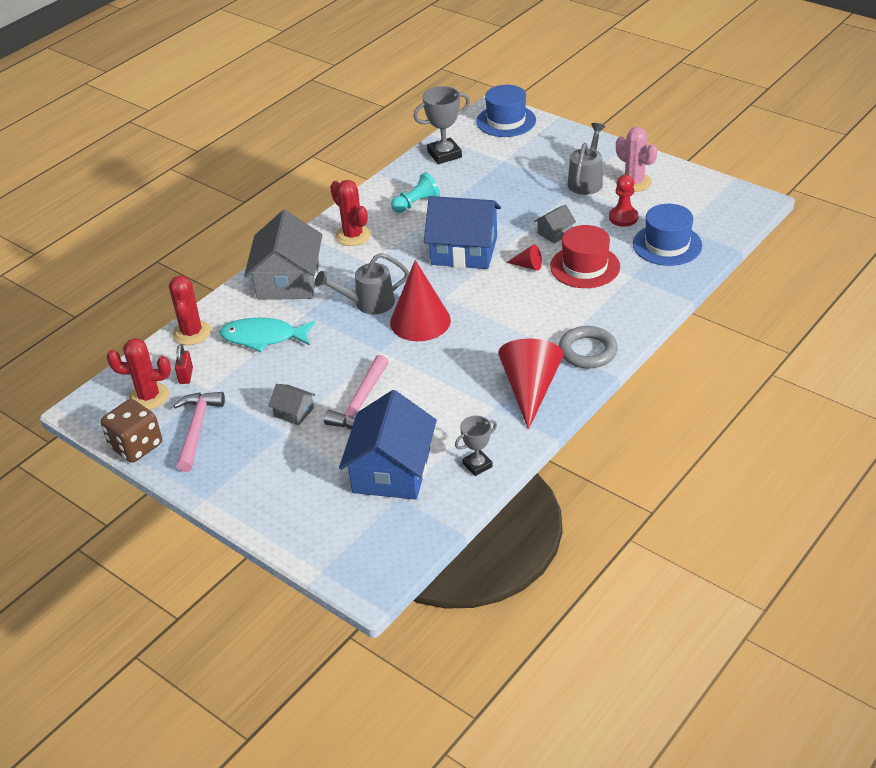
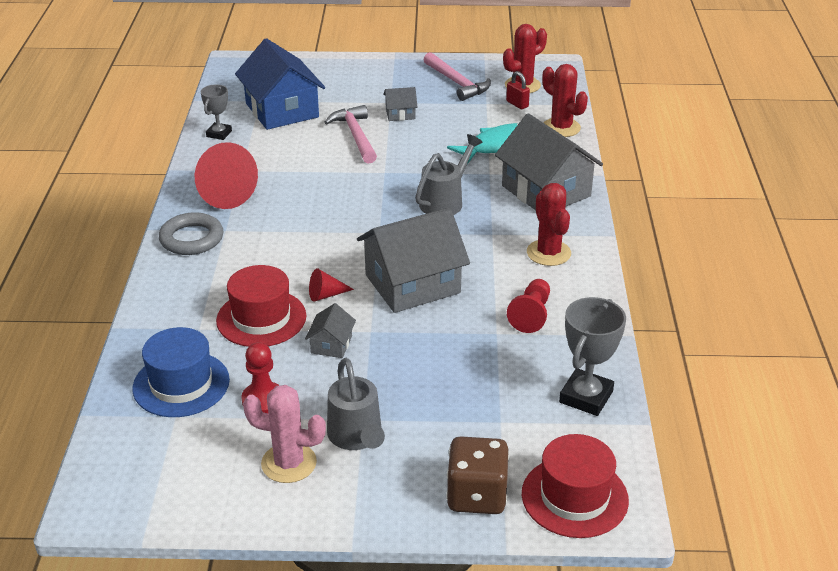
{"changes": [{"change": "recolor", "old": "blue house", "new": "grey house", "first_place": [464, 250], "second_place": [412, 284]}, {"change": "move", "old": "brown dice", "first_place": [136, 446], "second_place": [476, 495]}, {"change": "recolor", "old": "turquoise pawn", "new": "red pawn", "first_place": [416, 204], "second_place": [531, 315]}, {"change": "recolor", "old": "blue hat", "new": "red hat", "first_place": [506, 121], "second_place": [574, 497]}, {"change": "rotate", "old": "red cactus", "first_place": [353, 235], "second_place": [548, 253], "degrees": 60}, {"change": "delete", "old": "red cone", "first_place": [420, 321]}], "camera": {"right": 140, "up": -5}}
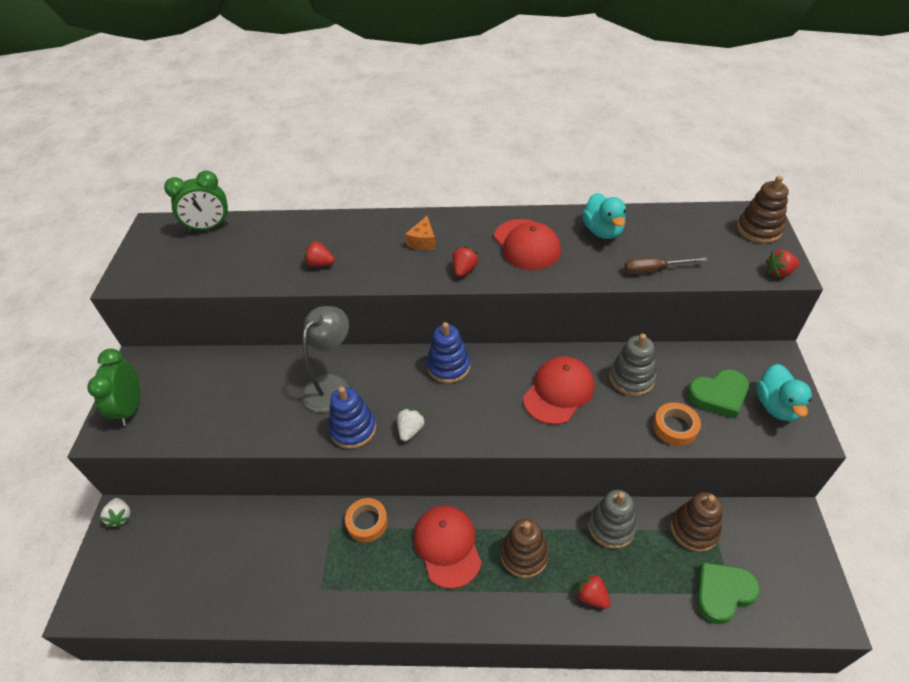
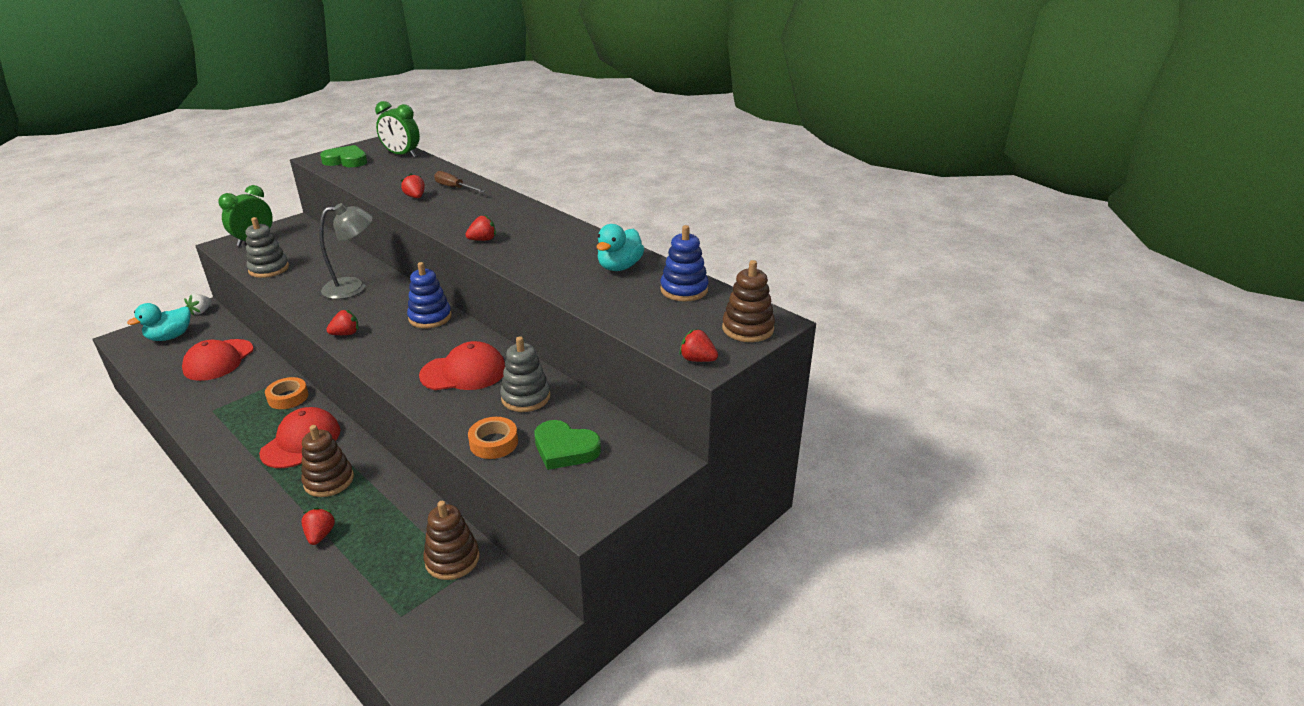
{"changes": [{"change": "move", "old": "turquoise duck", "first_place": [776, 406], "second_place": [170, 337]}, {"change": "move", "old": "red cap", "first_place": [526, 245], "second_place": [218, 360]}, {"change": "move", "old": "grey stacking toy", "first_place": [611, 527], "second_place": [269, 269]}, {"change": "move", "old": "green heart", "first_place": [722, 593], "second_place": [346, 161]}, {"change": "recolor", "old": "white strawberry", "new": "red strawberry", "first_place": [410, 430], "second_place": [346, 334]}, {"change": "move", "old": "brown screwdriver", "first_place": [654, 270], "second_place": [454, 188]}, {"change": "move", "old": "blue stacking toy", "first_place": [353, 429], "second_place": [684, 290]}, {"change": "delete", "old": "orange cheese", "first_place": [423, 241]}], "camera": {"right": 40, "up": -15}}
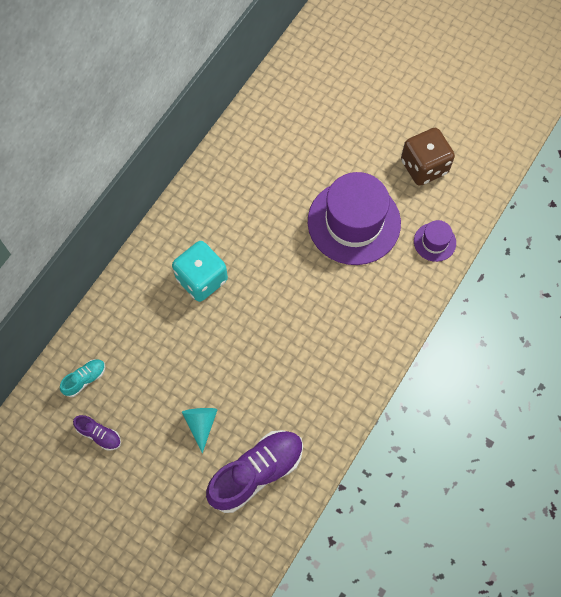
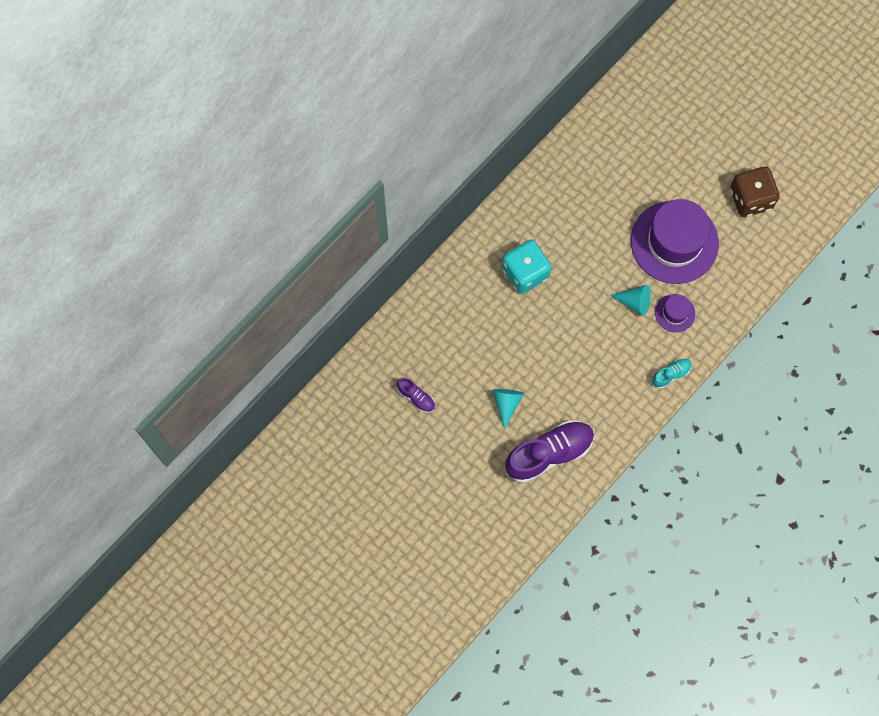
{"changes": [{"change": "insert", "new": "turquoise cone", "second_place": [634, 302]}, {"change": "move", "old": "turquoise shoe", "first_place": [85, 379], "second_place": [671, 374]}, {"change": "move", "old": "purple hat", "first_place": [434, 242], "second_place": [675, 313]}], "camera": {"right": 10, "up": 5}}
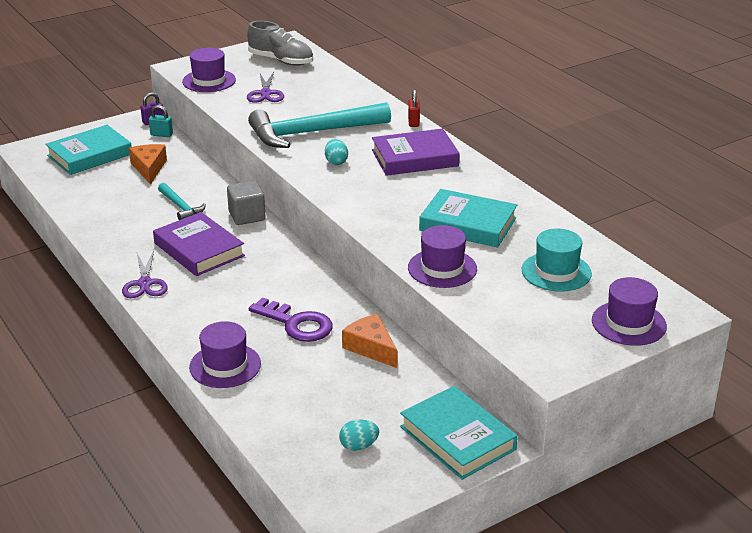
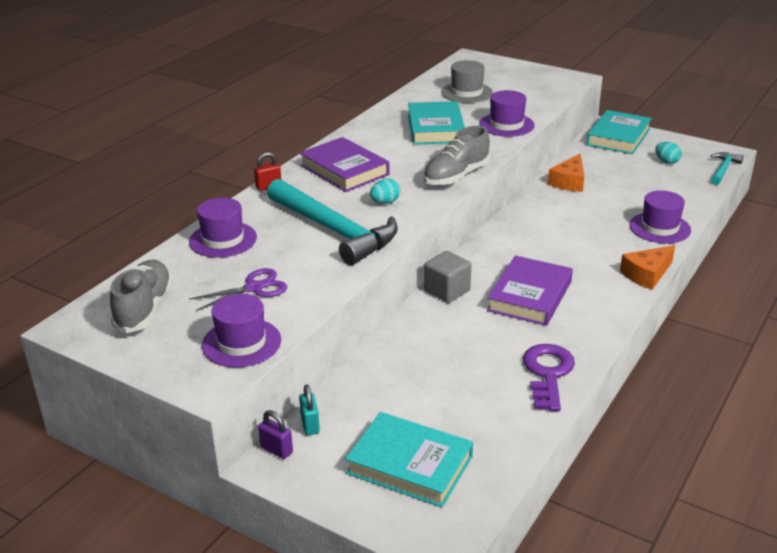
{"changes": [{"change": "move", "old": "purple hat", "first_place": [628, 323], "second_place": [223, 239]}, {"change": "insert", "new": "grey shoe", "second_place": [456, 176]}, {"change": "recolor", "old": "turquoise hat", "new": "grey hat", "first_place": [556, 272], "second_place": [466, 92]}, {"change": "move", "old": "purple key", "first_place": [297, 324], "second_place": [547, 373]}, {"change": "move", "old": "orange cheese", "first_place": [149, 168], "second_place": [647, 274]}, {"change": "move", "old": "turquoise hammer", "first_place": [181, 207], "second_place": [723, 169]}, {"change": "delete", "old": "purple scissors", "first_place": [145, 283]}], "camera": {"right": -115, "up": 0}}
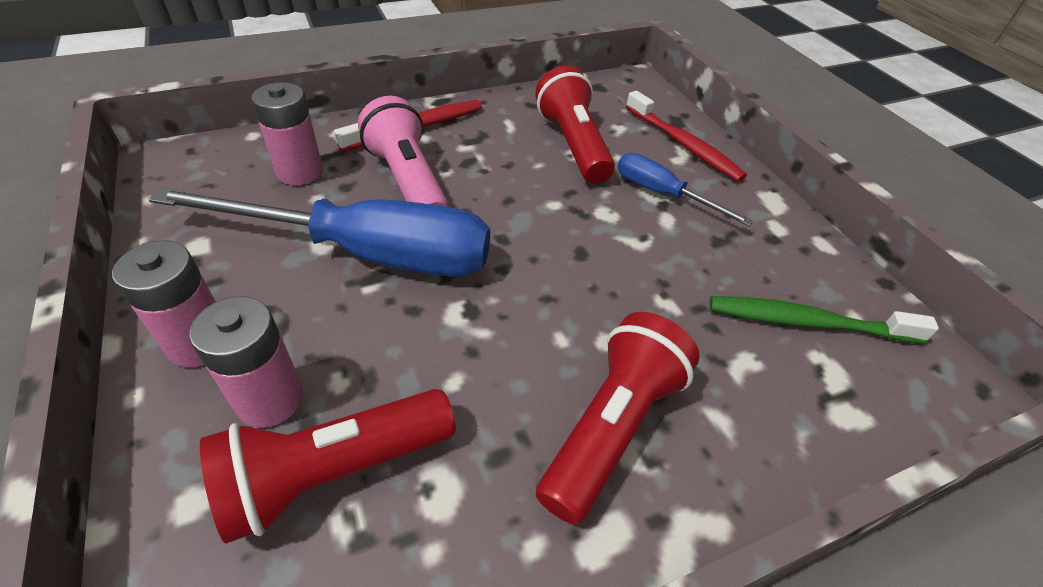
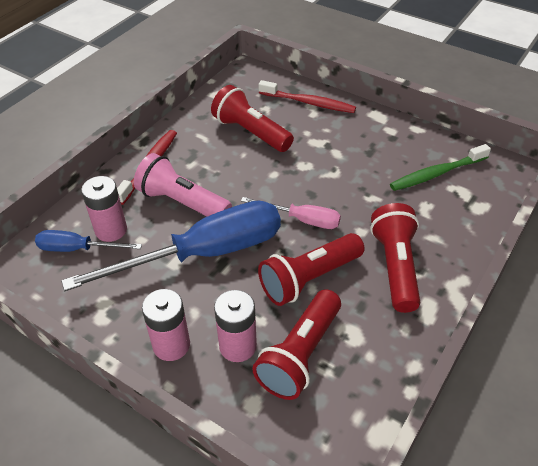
{"changes": [{"change": "move", "old": "blue screwdriver", "first_place": [663, 194], "second_place": [78, 249]}, {"change": "insert", "new": "pink screwdriver", "second_place": [302, 220]}, {"change": "insert", "new": "red flashlight", "second_place": [309, 278]}], "camera": {"right": -30, "up": 0}}
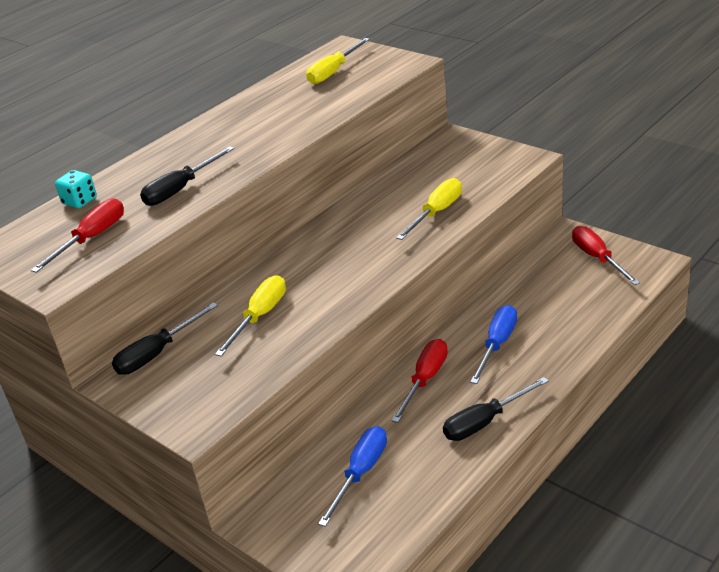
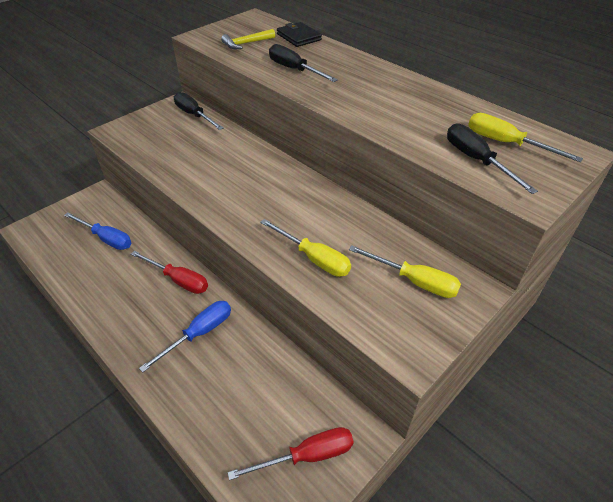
{"changes": [{"change": "rotate", "old": "blue screwdriver", "first_place": [497, 344], "second_place": [199, 333], "degrees": -75}, {"change": "replace", "old": "red screwdriver", "new": "yellow hammer", "first_place": [92, 238], "second_place": [246, 43]}, {"change": "replace", "old": "turquoise dice", "new": "black wallet", "first_place": [80, 201], "second_place": [298, 37]}, {"change": "move", "old": "yellow screwdriver", "first_place": [260, 316], "second_place": [414, 281]}, {"change": "move", "old": "black screwdriver", "first_place": [485, 422], "second_place": [476, 160]}], "camera": {"right": 90, "up": 10}}
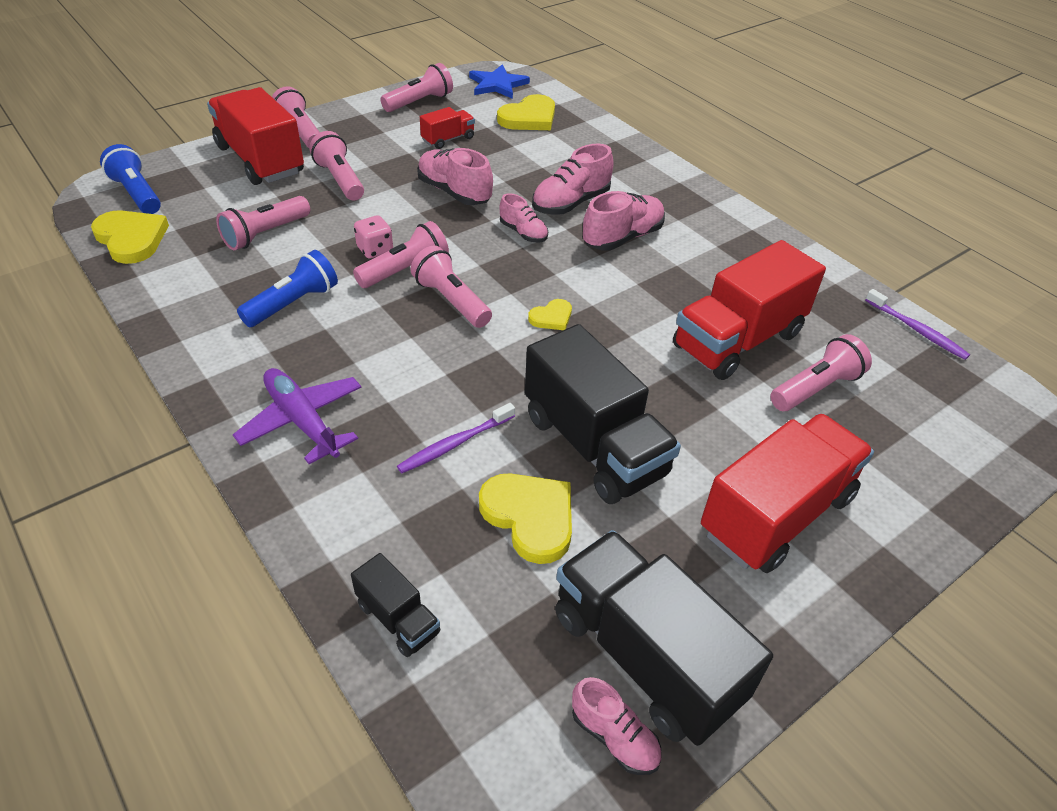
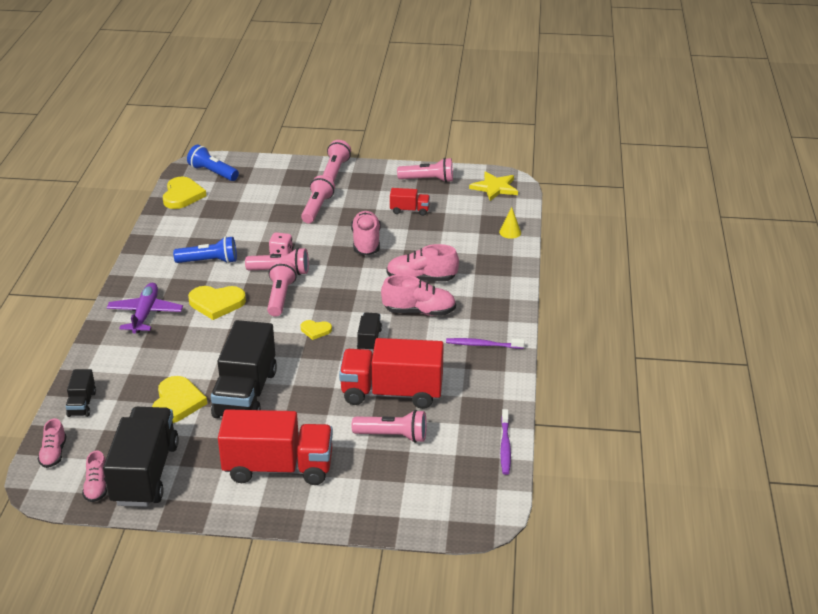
{"changes": [{"change": "move", "old": "pink shoe", "first_place": [523, 233], "second_place": [54, 454]}, {"change": "rotate", "old": "blue flashlight", "first_place": [137, 194], "second_place": [213, 173], "degrees": -60}, {"change": "move", "old": "yellow heart", "first_place": [529, 118], "second_place": [216, 303]}, {"change": "insert", "new": "black truck", "second_place": [369, 340]}, {"change": "move", "old": "purple toothbrush", "first_place": [454, 444], "second_place": [482, 345]}, {"change": "recolor", "old": "blue star", "new": "yellow star", "first_place": [497, 84], "second_place": [494, 188]}, {"change": "insert", "new": "yellow cone", "second_place": [510, 232]}, {"change": "delete", "old": "red truck", "first_place": [260, 160]}, {"change": "delete", "old": "pink flashlight", "first_place": [265, 234]}], "camera": {"right": 45, "up": -10}}
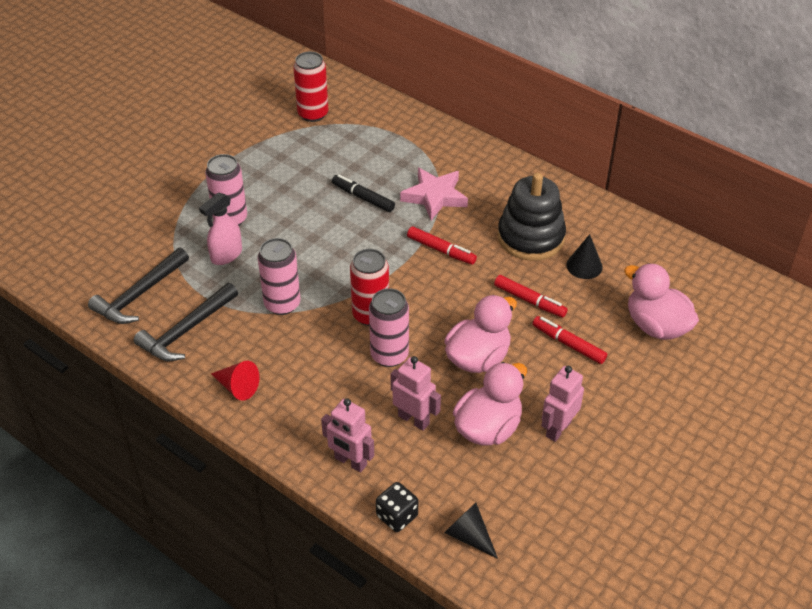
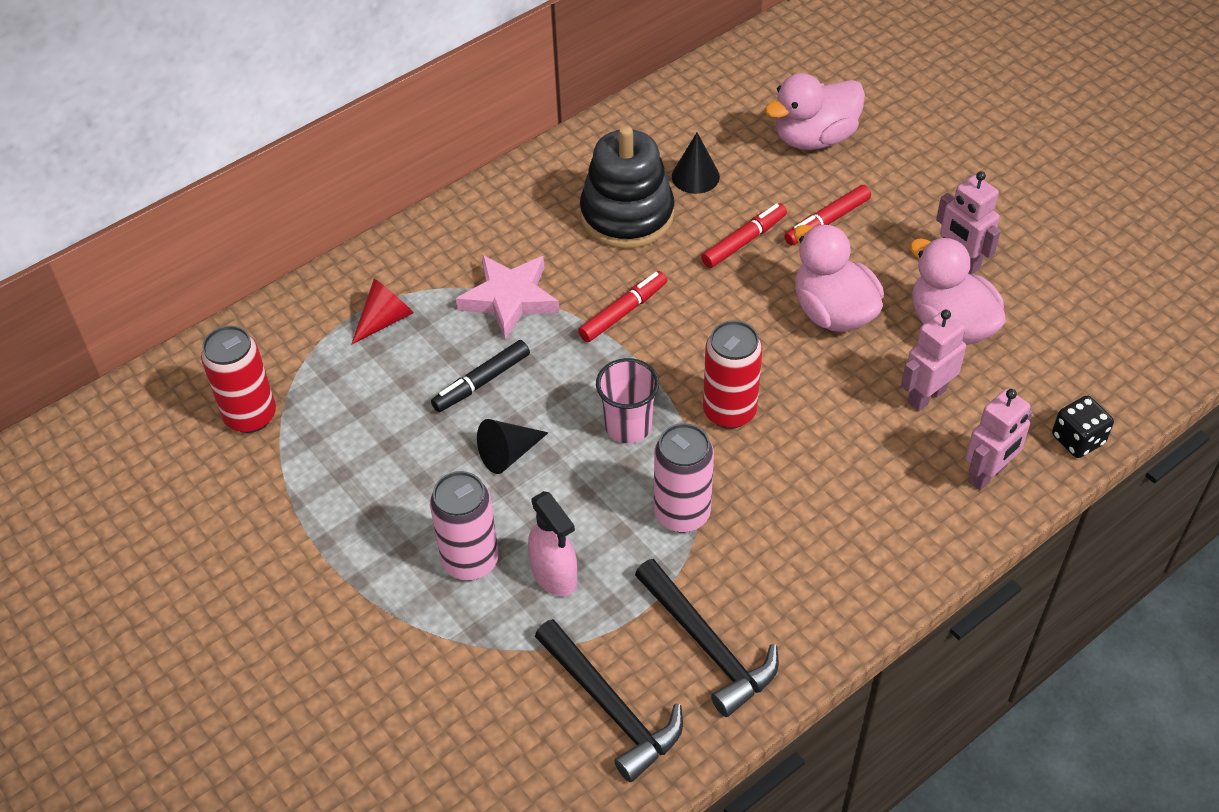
{"changes": [{"change": "move", "old": "red cone", "first_place": [237, 387], "second_place": [385, 320]}, {"change": "move", "old": "black cone", "first_place": [469, 536], "second_place": [508, 454]}, {"change": "insert", "new": "pink cup", "second_place": [628, 426]}, {"change": "delete", "old": "pink can", "first_place": [389, 355]}], "camera": {"right": -75, "up": 5}}
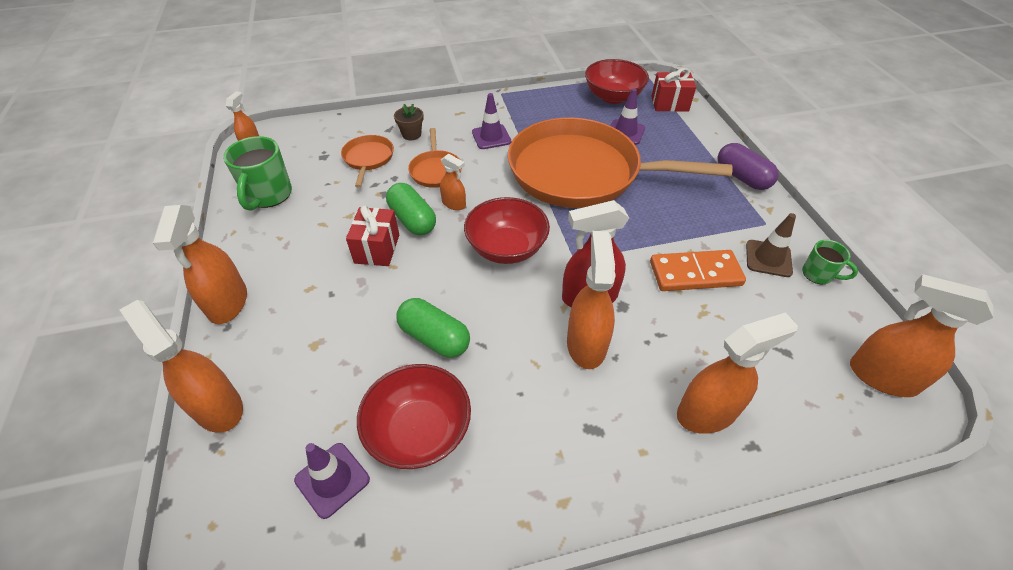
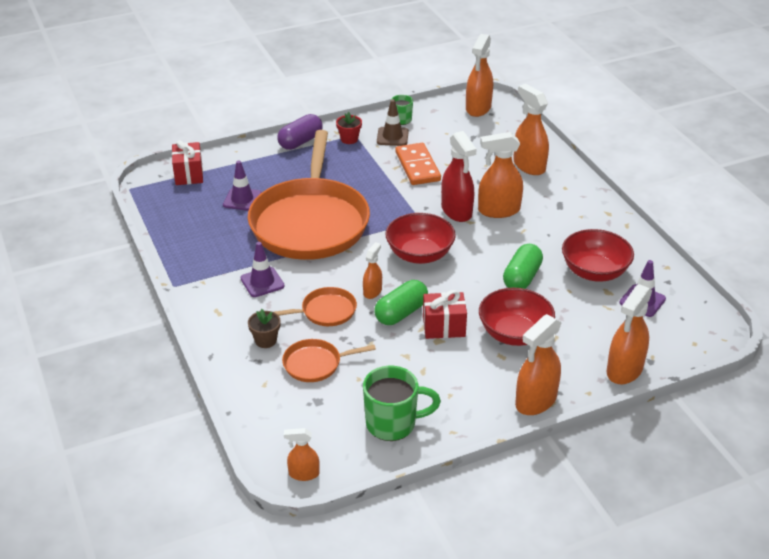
{"changes": [{"change": "insert", "new": "red flower pot", "second_place": [349, 139]}, {"change": "move", "old": "red bowl", "first_place": [613, 97], "second_place": [514, 333]}, {"change": "rotate", "old": "orange spray bottle", "first_place": [228, 303], "second_place": [535, 401], "degrees": 150}], "camera": {"right": -100, "up": -10}}
